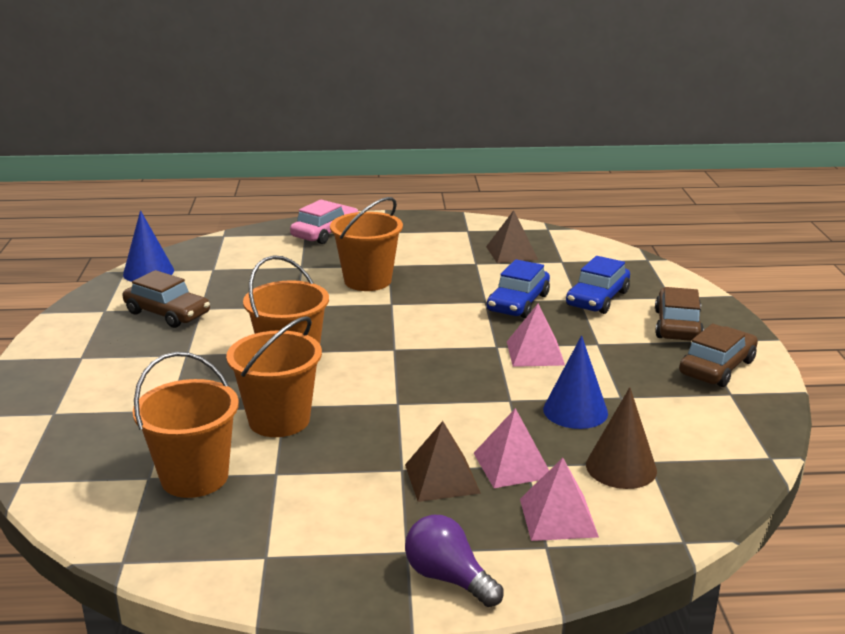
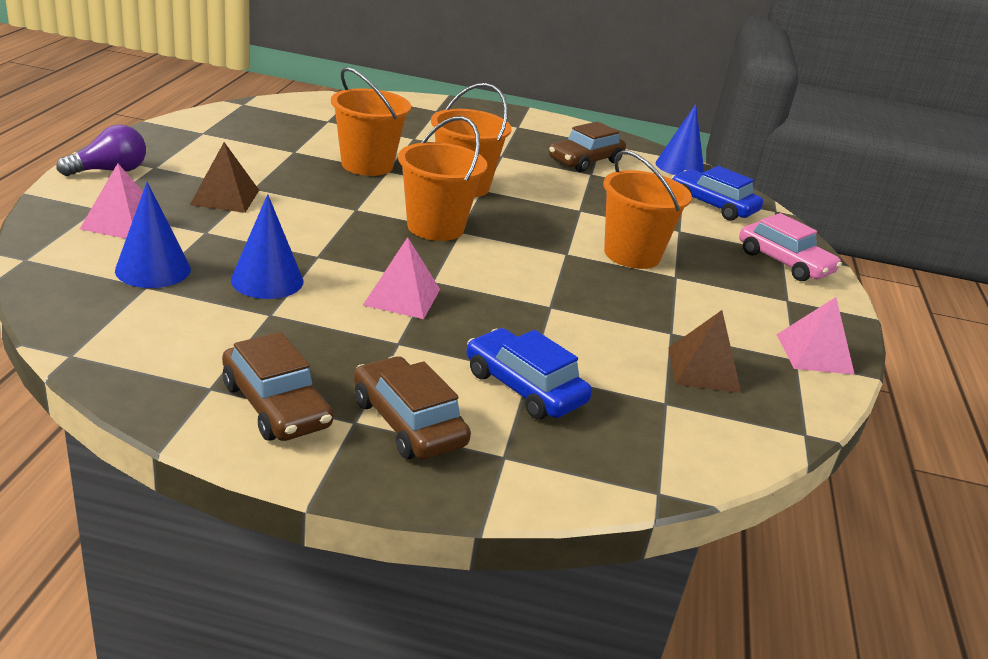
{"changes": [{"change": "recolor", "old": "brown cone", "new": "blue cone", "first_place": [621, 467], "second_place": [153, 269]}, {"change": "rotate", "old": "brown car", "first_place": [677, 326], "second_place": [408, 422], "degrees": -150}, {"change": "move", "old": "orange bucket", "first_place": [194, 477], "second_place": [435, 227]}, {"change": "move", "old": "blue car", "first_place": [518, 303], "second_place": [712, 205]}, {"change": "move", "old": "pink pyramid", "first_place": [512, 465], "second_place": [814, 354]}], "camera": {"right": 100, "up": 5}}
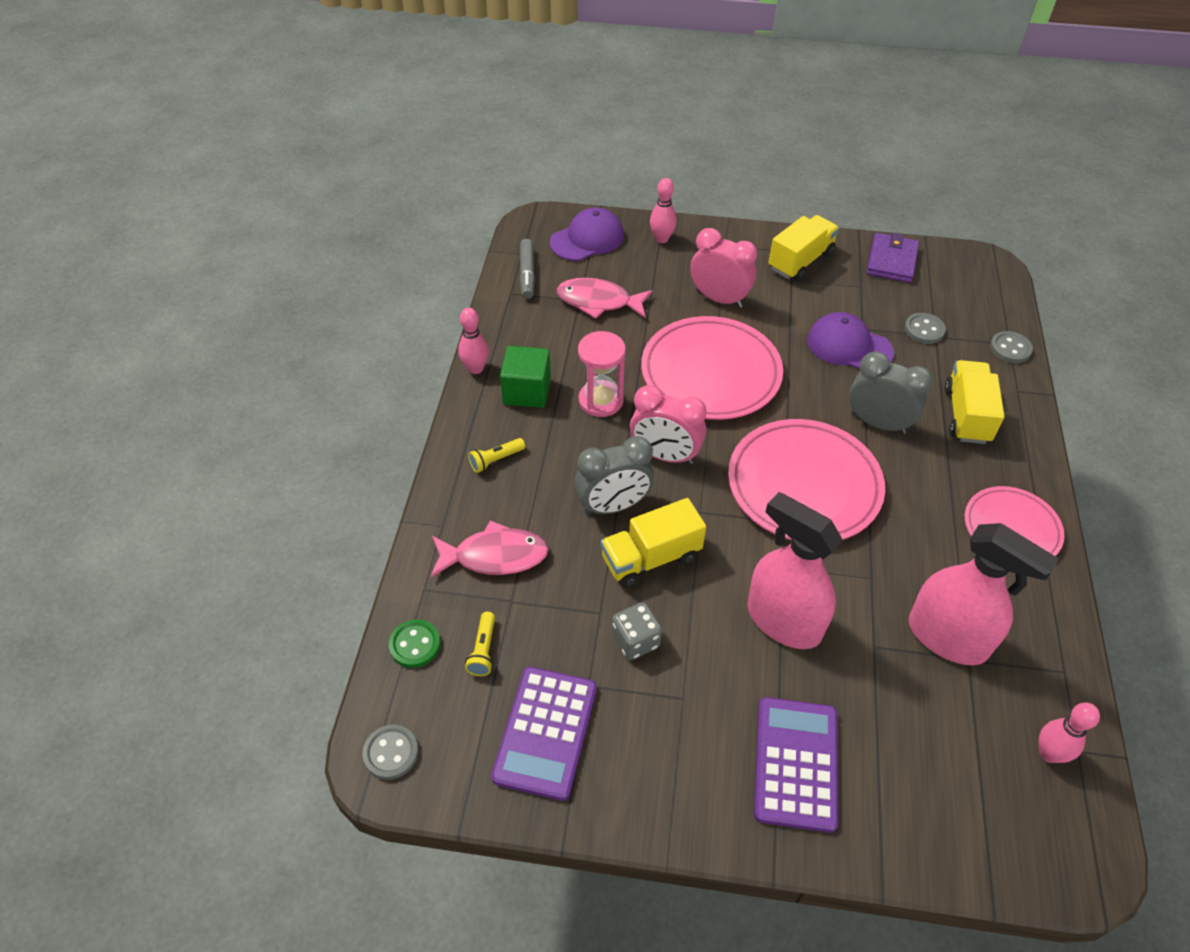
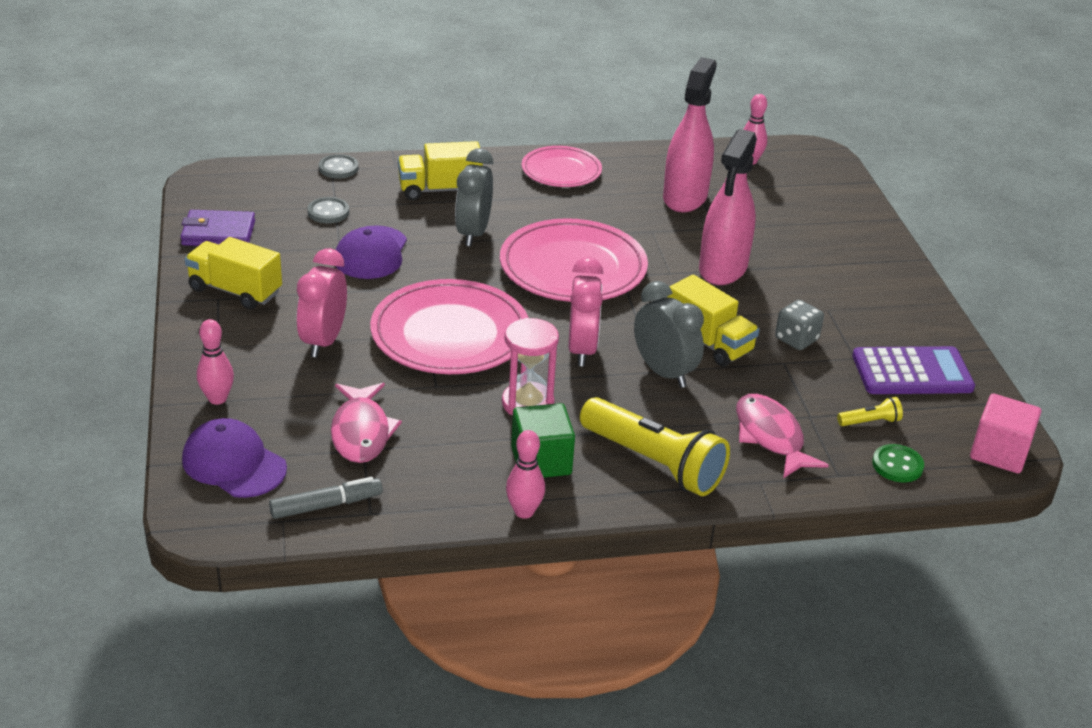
{"changes": [{"change": "resize", "old": "yellow flashlight", "first_place": [496, 460], "second_place": [653, 463], "factor": 2.36}, {"change": "replace", "old": "grey button", "new": "pink cube", "first_place": [391, 753], "second_place": [999, 452]}, {"change": "delete", "old": "purple calculator", "first_place": [796, 763]}], "camera": {"right": -110, "up": -15}}
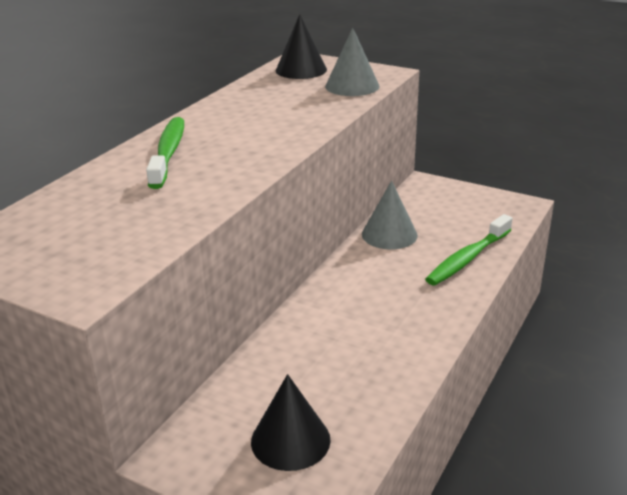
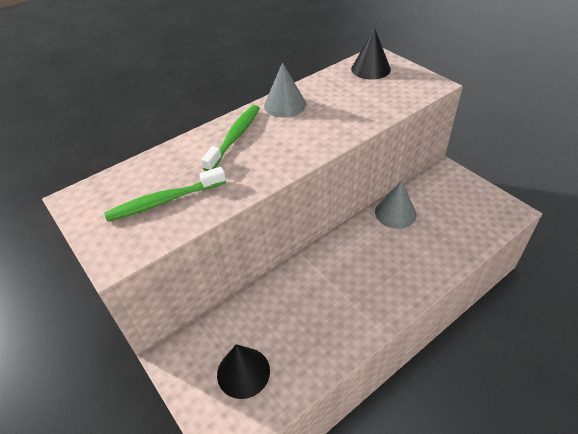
{"changes": [{"change": "move", "old": "green toothbrush", "first_place": [467, 258], "second_place": [164, 201]}, {"change": "move", "old": "grey cone", "first_place": [352, 86], "second_place": [285, 105]}], "camera": {"right": 25, "up": 15}}
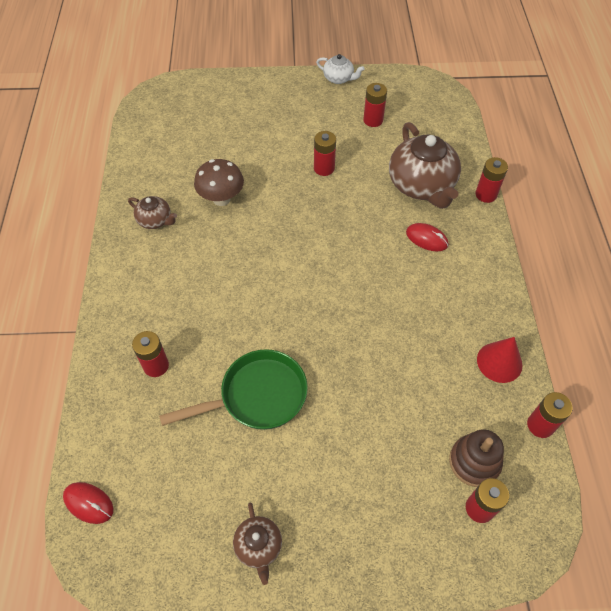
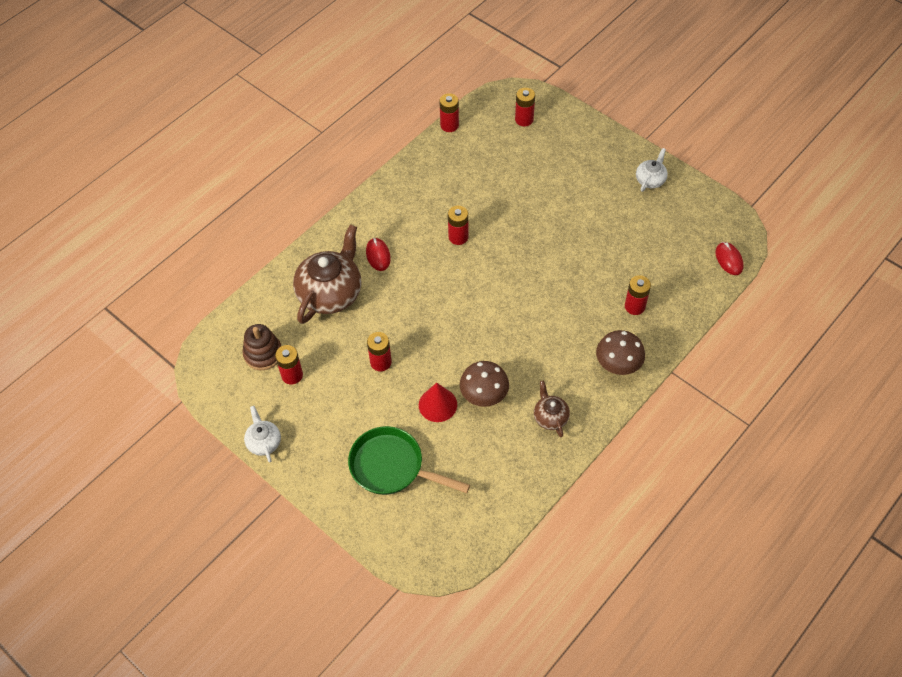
{"changes": [{"change": "move", "old": "brown stacking toy", "first_place": [474, 462], "second_place": [263, 354]}, {"change": "move", "old": "green pan", "first_place": [257, 396], "second_place": [392, 467]}, {"change": "move", "old": "red cone", "first_place": [499, 362], "second_place": [437, 404]}, {"change": "move", "old": "red battery", "first_place": [486, 194], "second_place": [458, 237]}, {"change": "insert", "new": "brown mushroom", "second_place": [617, 366]}, {"change": "recolor", "old": "brown teapot", "new": "white teapot", "first_place": [258, 546], "second_place": [650, 180]}], "camera": {"right": -135, "up": 0}}
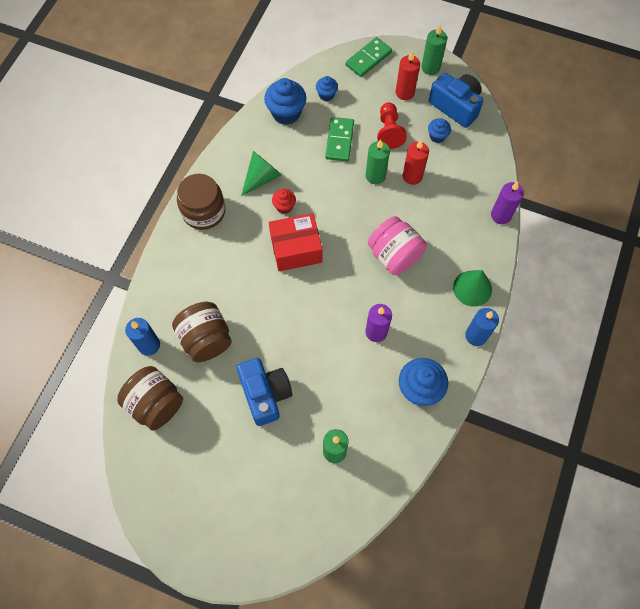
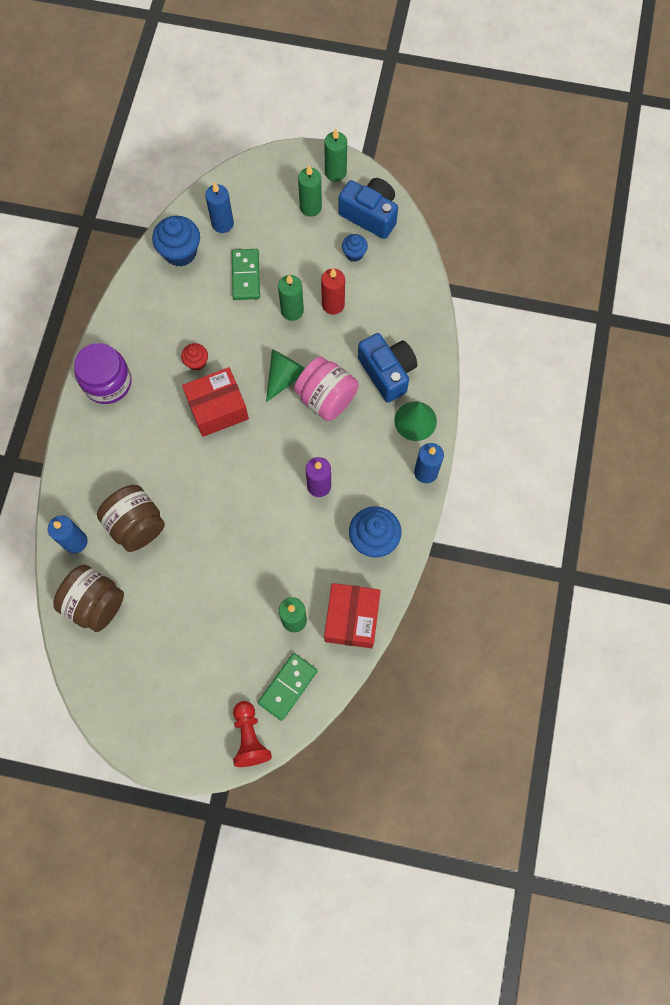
{"changes": [{"change": "recolor", "old": "brown jar", "new": "purple jar", "first_place": [203, 211], "second_place": [107, 382]}, {"change": "replace", "old": "blue cupcake", "new": "blue candle", "first_place": [326, 95], "second_place": [222, 224]}, {"change": "move", "old": "red pawn", "first_place": [389, 131], "second_place": [249, 737]}, {"change": "move", "old": "green domino", "first_place": [368, 59], "second_place": [288, 687]}, {"change": "move", "old": "green cone", "first_place": [262, 178], "second_place": [285, 376]}, {"change": "recolor", "old": "red candle", "new": "green candle", "first_place": [404, 92], "second_place": [310, 207]}, {"change": "insert", "new": "red box", "second_place": [351, 619]}, {"change": "move", "old": "blue camera", "first_place": [265, 394], "second_place": [387, 372]}, {"change": "delete", "old": "purple candle", "first_place": [501, 215]}], "camera": {"right": -10, "up": 5}}
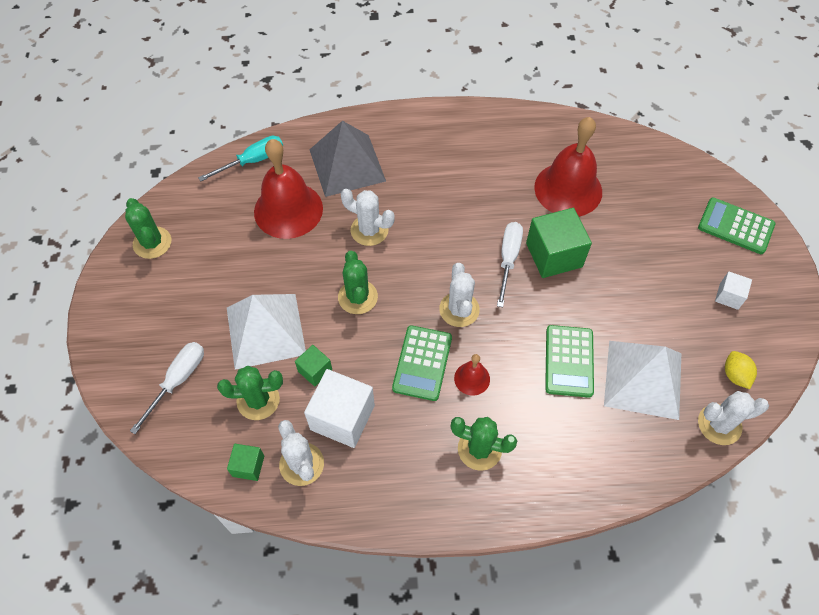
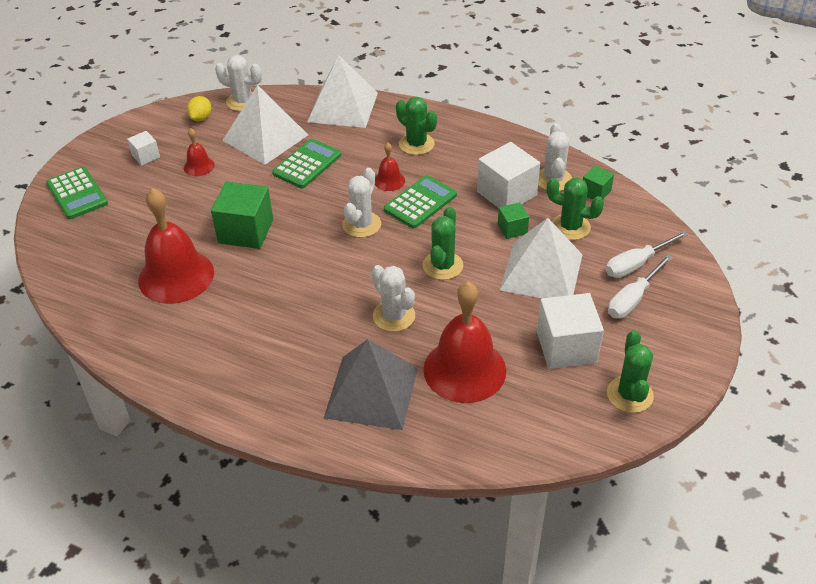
{"changes": [{"change": "insert", "new": "red bell", "second_place": [199, 166]}, {"change": "insert", "new": "white pyramid", "second_place": [343, 107]}, {"change": "insert", "new": "white cube", "second_place": [566, 347]}, {"change": "move", "old": "white screwdriver", "first_place": [508, 259], "second_place": [633, 299]}, {"change": "delete", "old": "turquoise screwdriver", "first_place": [252, 161]}], "camera": {"right": -150, "up": -15}}
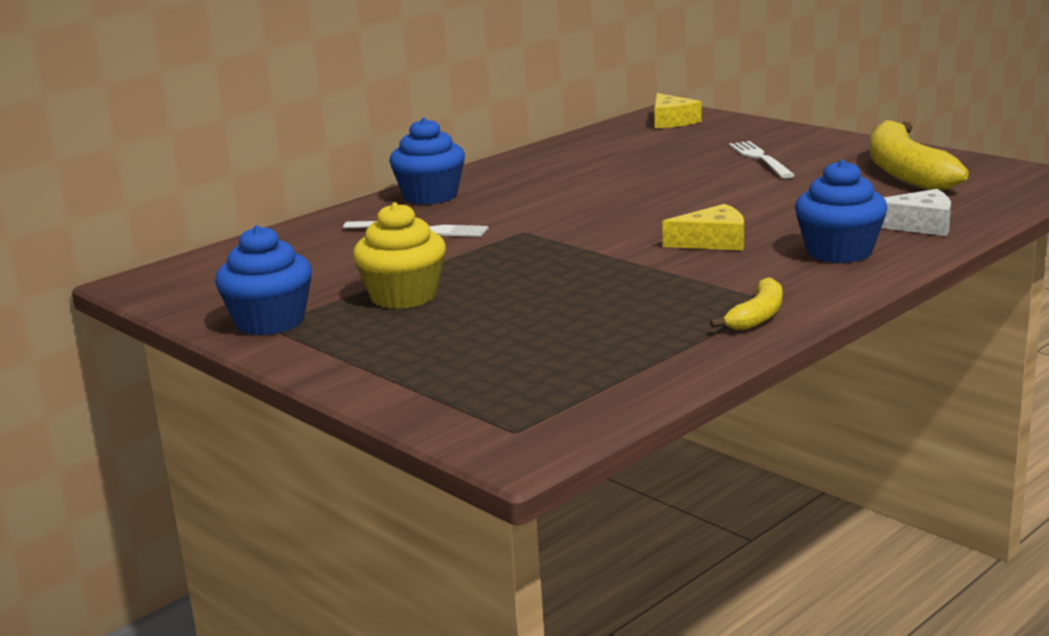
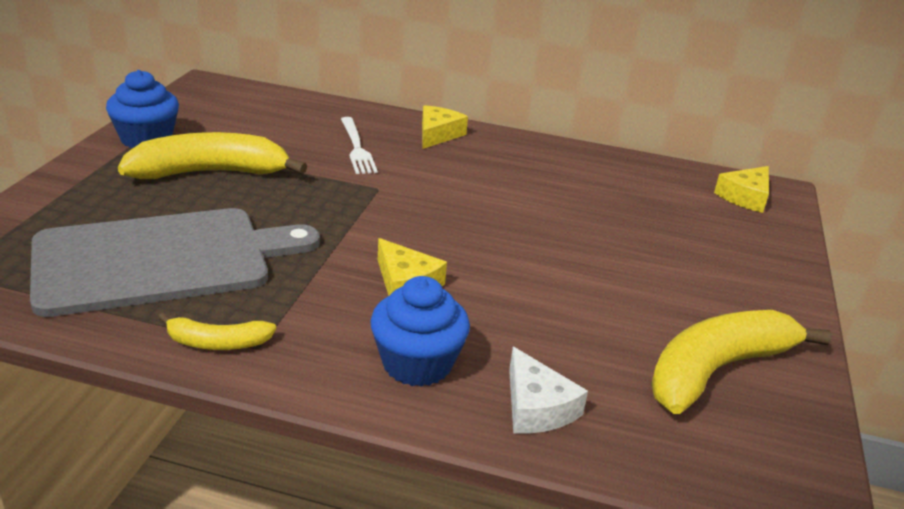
{"changes": [{"change": "insert", "new": "grey cutting board", "second_place": [161, 260]}, {"change": "replace", "old": "yellow cupcake", "new": "yellow banana", "first_place": [404, 296], "second_place": [210, 173]}, {"change": "replace", "old": "blue cupcake", "new": "yellow cheese", "first_place": [430, 196], "second_place": [437, 134]}, {"change": "delete", "old": "white fork", "first_place": [760, 159]}], "camera": {"right": 55, "up": 10}}
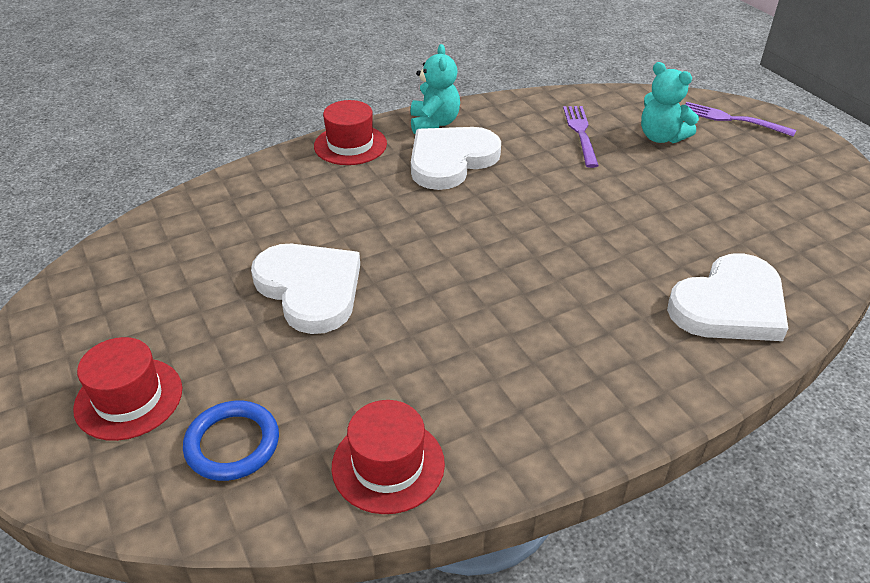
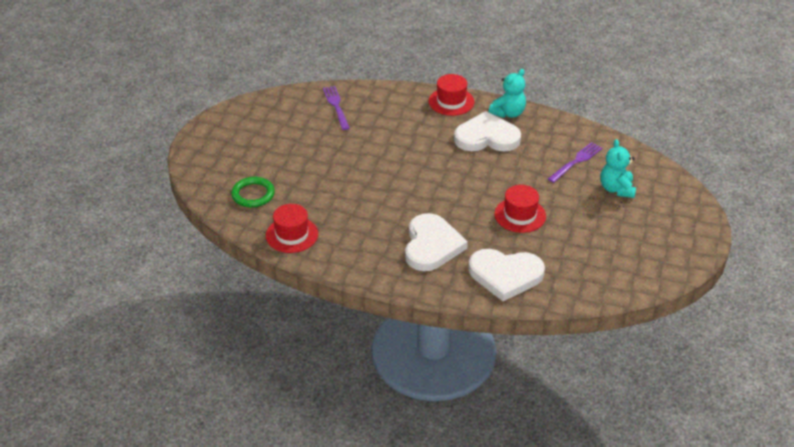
{"changes": [{"change": "recolor", "old": "blue ring", "new": "green ring", "first_place": [232, 444], "second_place": [253, 194]}, {"change": "move", "old": "purple fork", "first_place": [732, 119], "second_place": [336, 106]}, {"change": "move", "old": "white heart", "first_place": [310, 289], "second_place": [431, 245]}, {"change": "move", "old": "red hat", "first_place": [129, 398], "second_place": [520, 215]}], "camera": {"right": 45, "up": 0}}
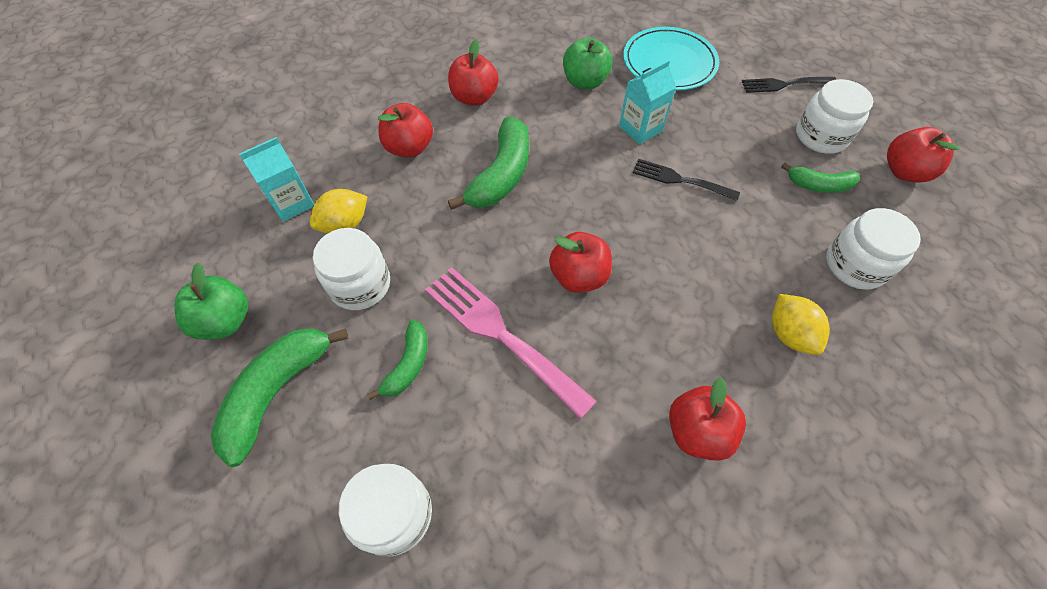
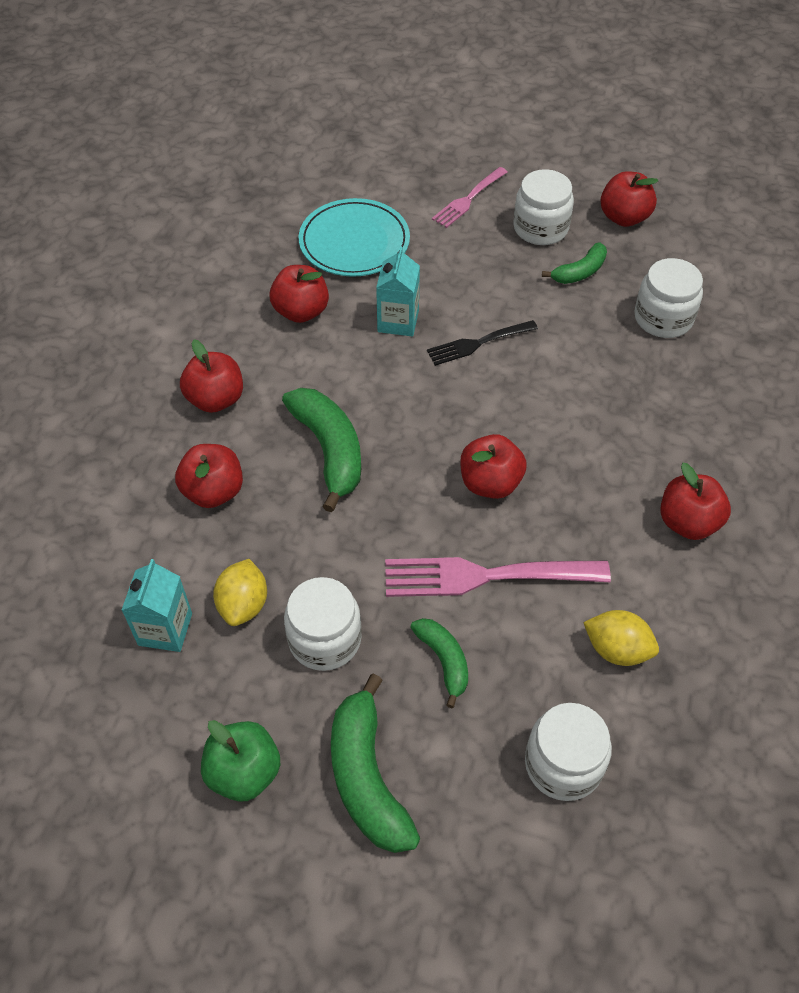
{"changes": [{"change": "recolor", "old": "green apple", "new": "red apple", "first_place": [585, 82], "second_place": [301, 311]}, {"change": "recolor", "old": "black fork", "new": "pink fork", "first_place": [784, 84], "second_place": [468, 199]}, {"change": "move", "old": "yellow lemon", "first_place": [789, 334], "second_place": [617, 649]}], "camera": {"right": -45, "up": -5}}
